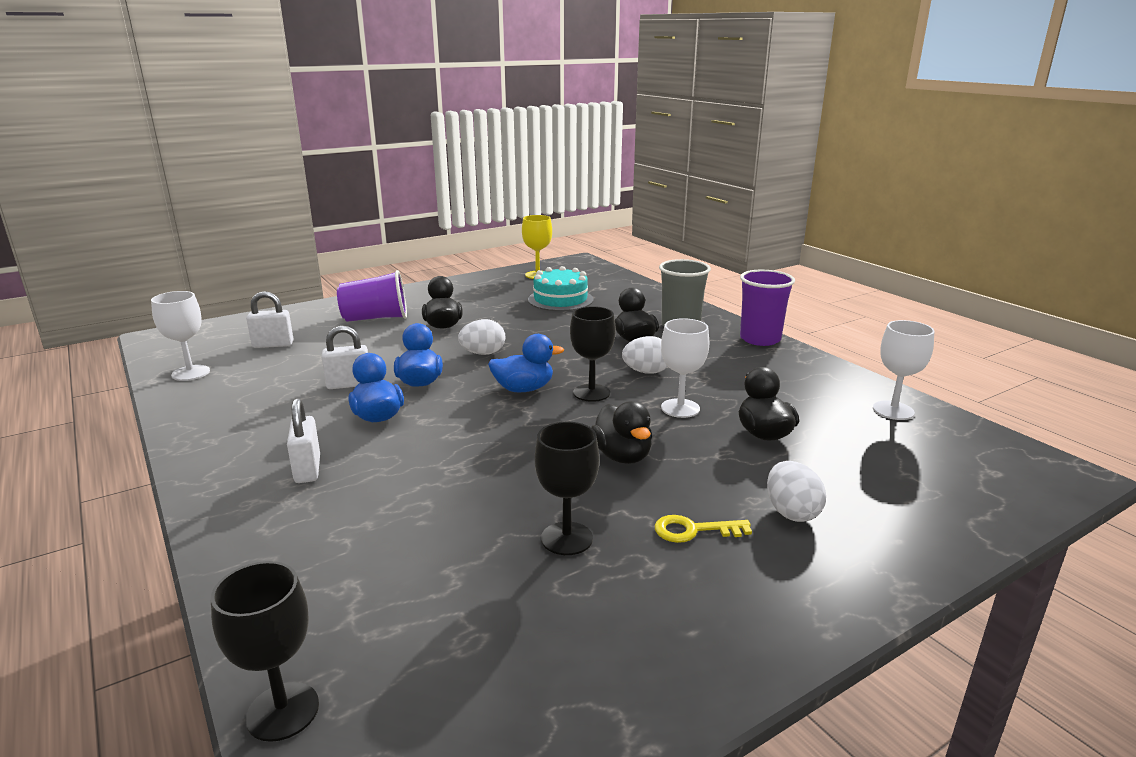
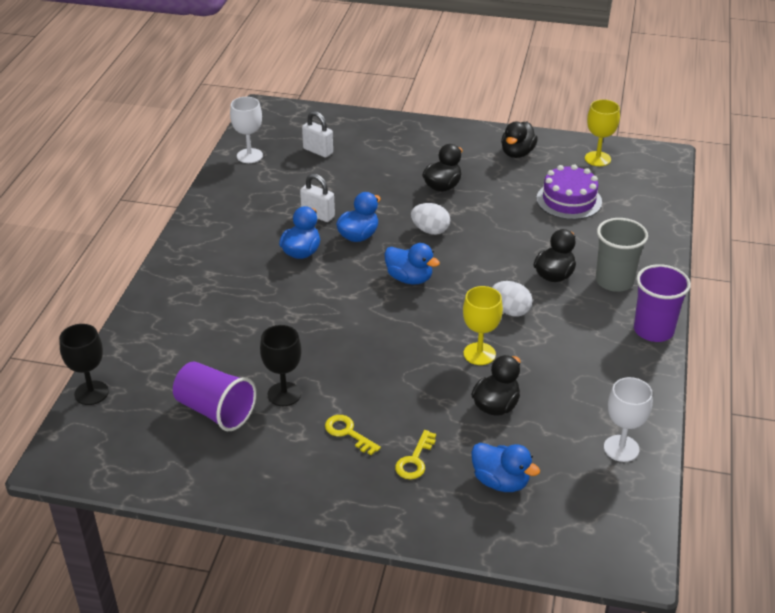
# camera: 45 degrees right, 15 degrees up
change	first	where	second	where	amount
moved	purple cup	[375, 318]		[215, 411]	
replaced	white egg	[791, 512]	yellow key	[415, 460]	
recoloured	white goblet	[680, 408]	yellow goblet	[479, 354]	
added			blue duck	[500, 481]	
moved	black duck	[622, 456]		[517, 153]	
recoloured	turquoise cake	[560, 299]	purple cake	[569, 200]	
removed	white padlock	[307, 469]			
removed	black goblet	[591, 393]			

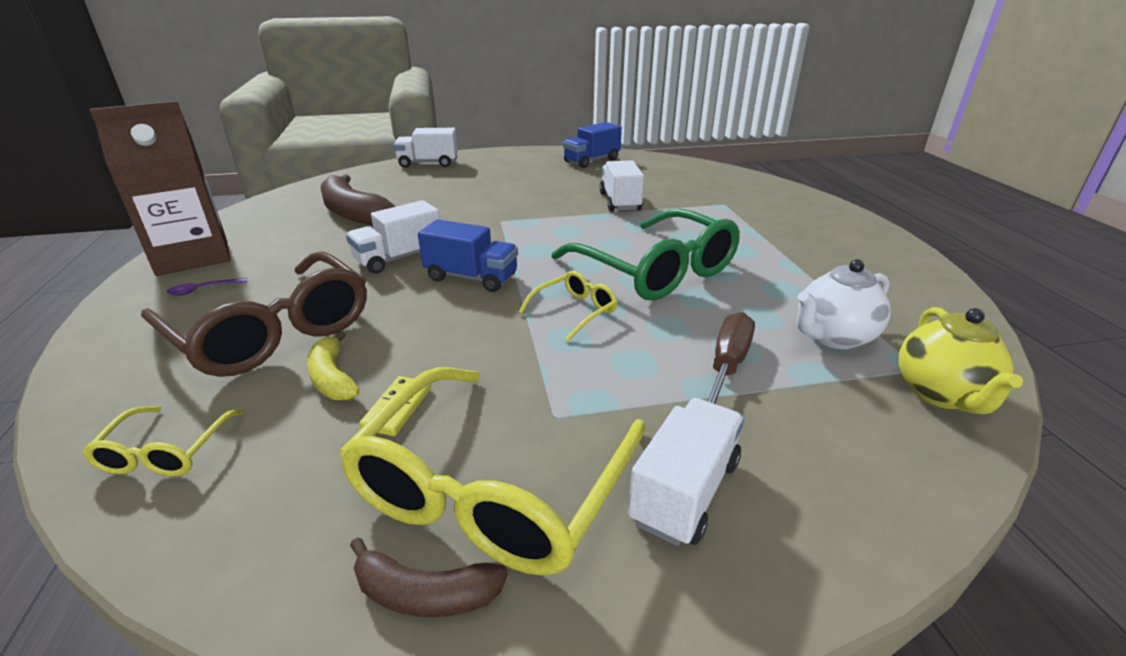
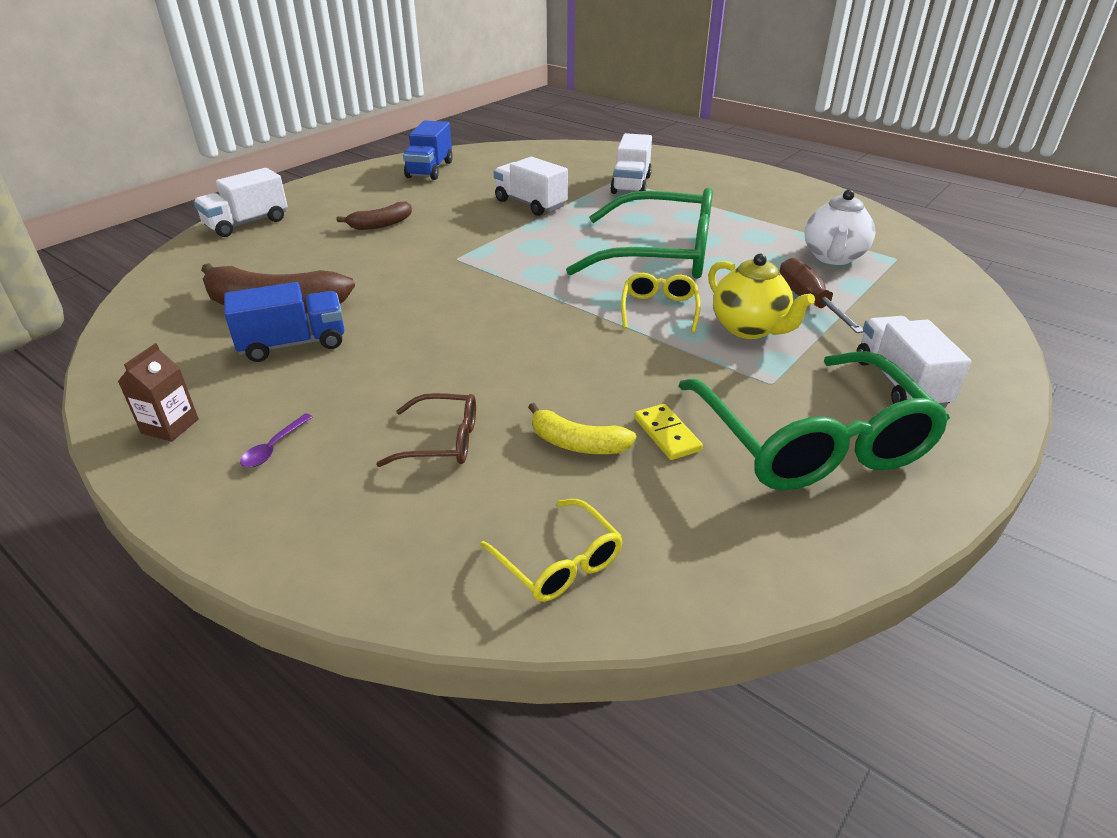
# camera: 40 degrees left, 5 degrees up
change	first	where	second	where	amount
resized	brown carton	[193, 256]		[170, 426]	x0.42
moved	blue truck	[471, 278]		[293, 344]	
moved	brown banana	[425, 594]		[381, 224]	
resized	brown glasses	[272, 331]		[441, 441]	x0.46
moved	white truck	[399, 258]		[631, 185]	
recoloured	yellow glasses	[493, 486]	green glasses	[810, 440]	
moved	yellow teapot	[941, 394]		[749, 329]	

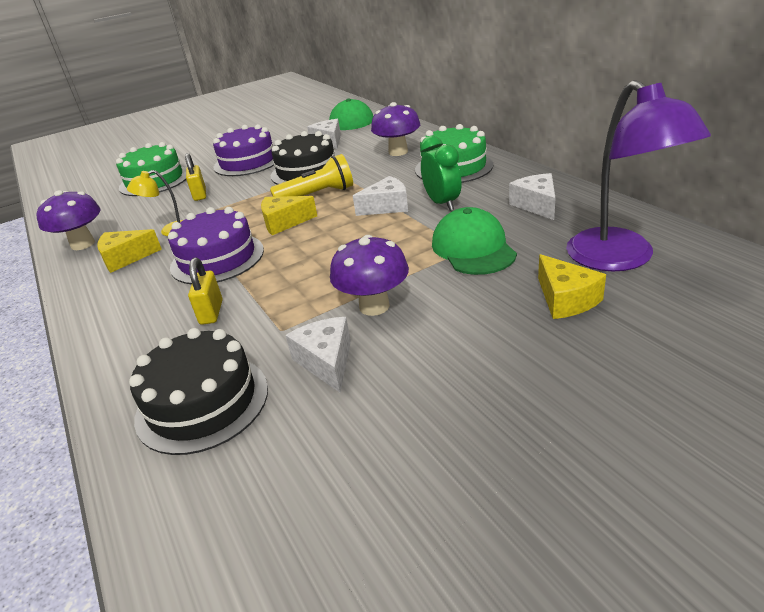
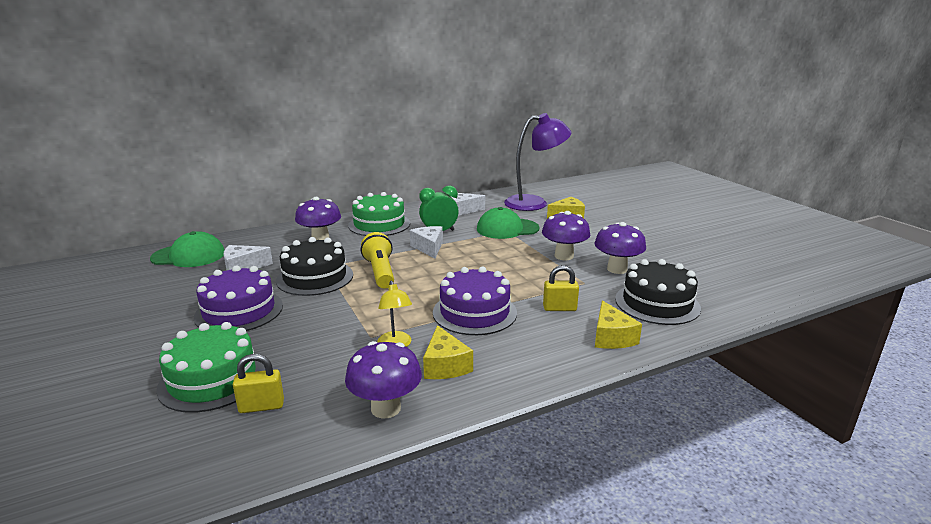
# camera: 90 degrees left, 10 degrees down
change	first	where	second	where	amount
moved	yellow padlock	[200, 195]		[261, 406]	
replaced	white cheese	[326, 361]	purple mushroom	[617, 269]	
moved	yellow cheese	[284, 222]		[611, 337]	

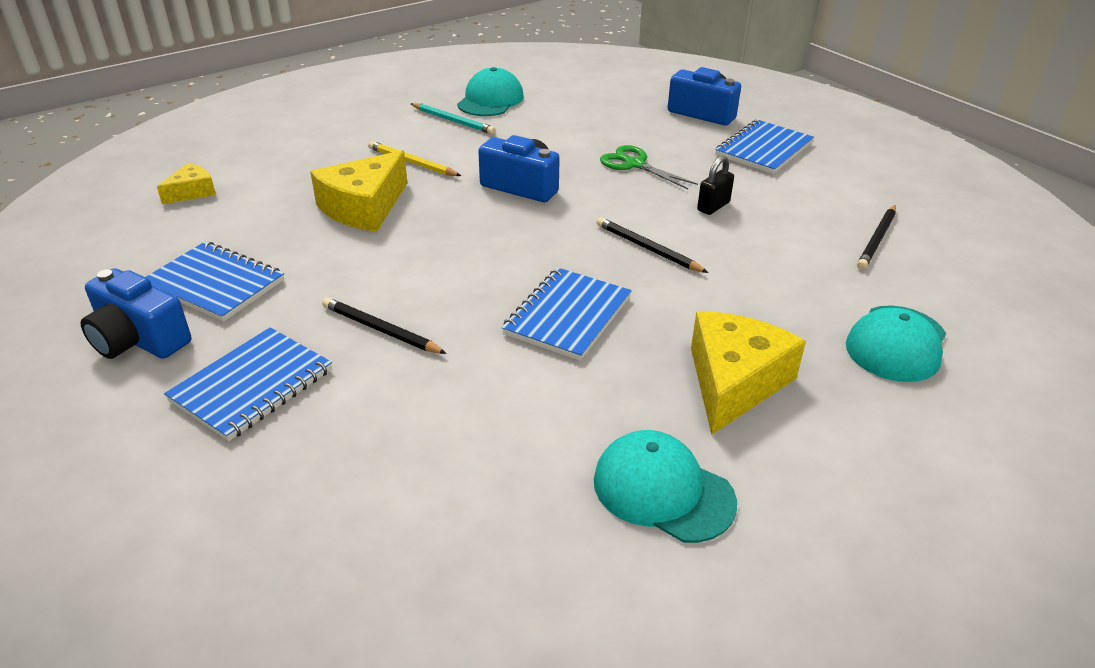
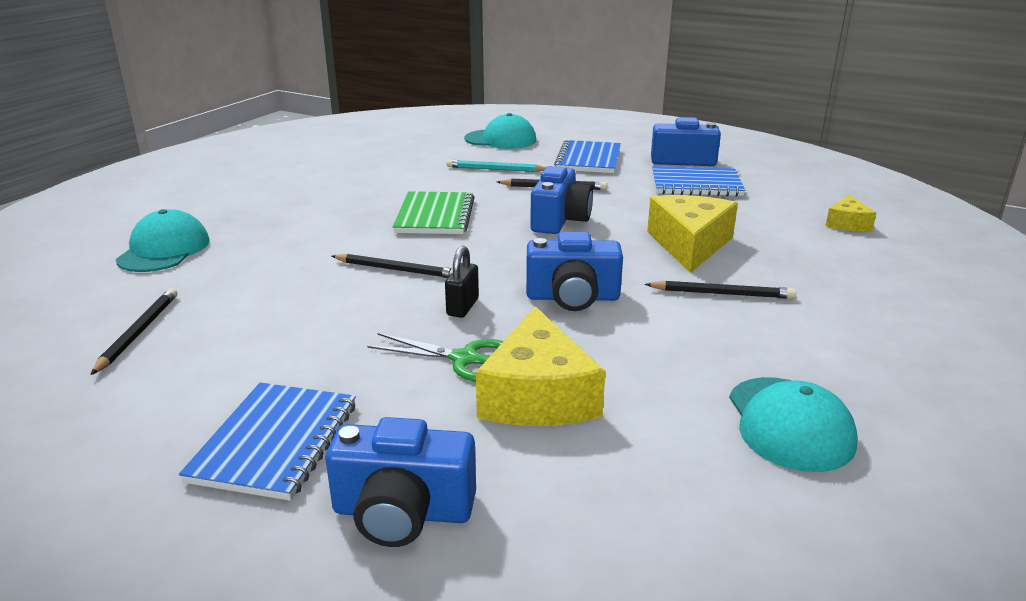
# camera: 155 degrees right, 10 degrees down
change	first	where	second	where	amount
recoloured	blue notebook	[567, 316]	green notebook	[435, 216]	
moved	black padlock	[713, 206]		[462, 307]	
moved	turquoise pencil	[453, 121]		[495, 169]	
moved	turquoise cap	[662, 490]		[501, 139]	
moved	yellow cheese	[734, 382]		[538, 395]	
added			blue camera	[559, 220]	
recoloured	yellow pencil	[412, 163]	black pencil	[721, 294]	

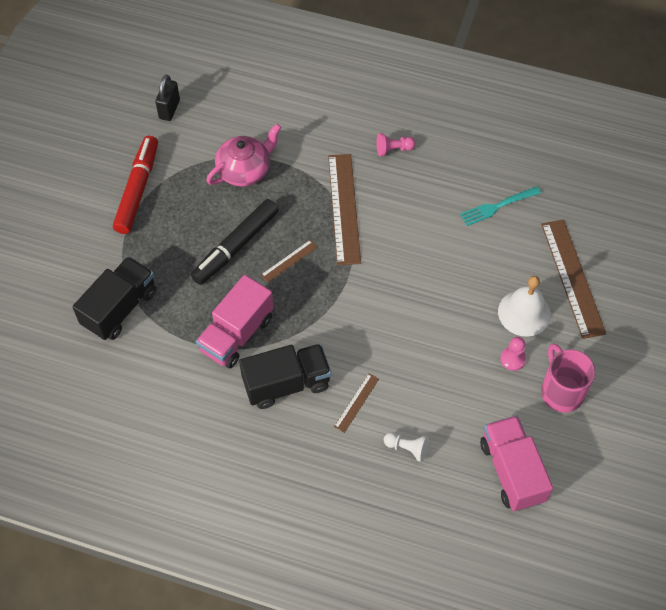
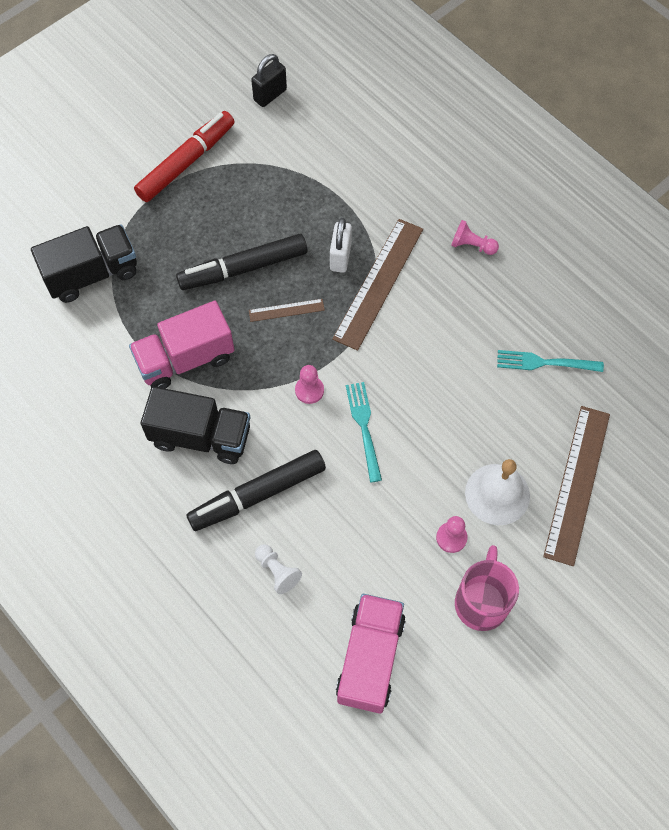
# camera: 30 degrees right, 5 degrees up
change	first	where	second	where	amount
replaced	brown ruler	[356, 402]	black marker	[257, 494]	
added			pink pawn	[309, 390]	
added			white padlock	[340, 257]	
added			turquoise fork	[364, 427]	
removed	pink teapot	[245, 170]			

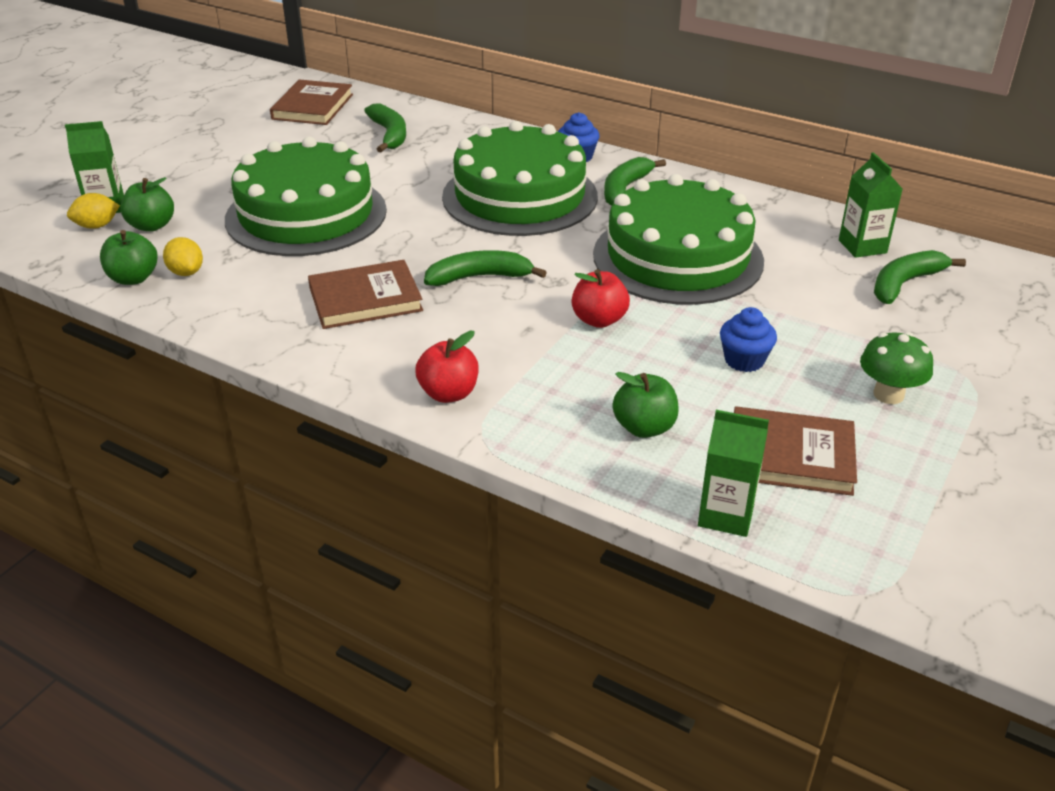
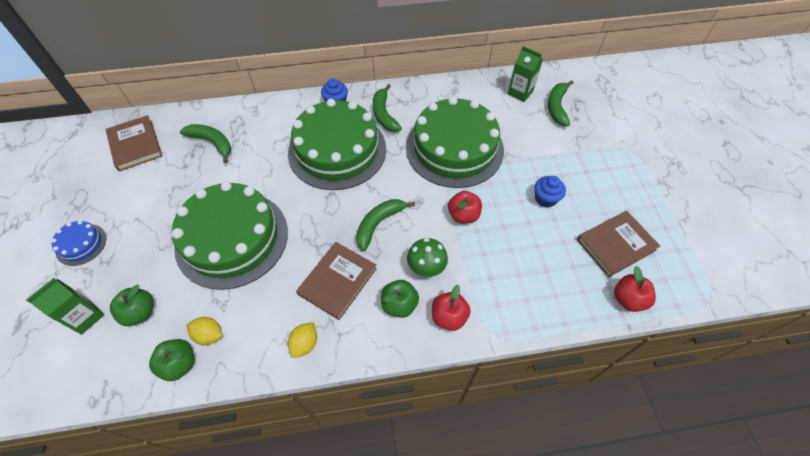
# camera: 40 degrees left, 20 degrees up
change	first	where	second	where	amount
added			blue cake	[81, 244]	
moved	yellow lemon	[97, 226]		[305, 344]	
moved	green apple	[644, 427]		[399, 305]	
moved	green mushroom	[888, 394]		[426, 268]	
replaced	green carton	[726, 515]	red apple	[628, 299]	

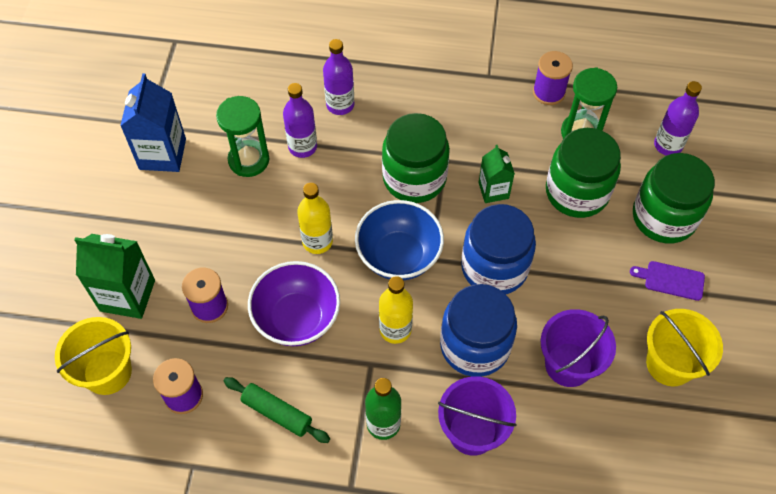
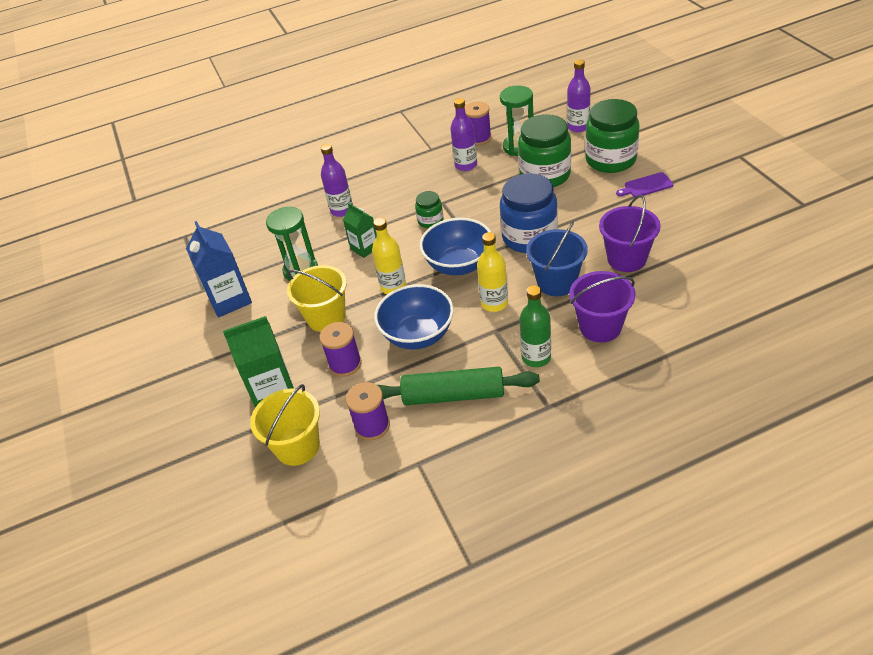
# camera: 25 degrees left, 15 degrees down
change	first	where	second	where	amount
moved	yellow bucket	[670, 364]		[326, 317]	
moved	green carton	[493, 190]		[365, 248]	
recoloured	purple bowl	[297, 318]	blue bowl	[418, 335]	
resized	green rolling pin	[277, 413]		[453, 395]	x1.55
resized	green jar	[414, 178]		[430, 221]	x0.50
moved	purple bottle	[302, 147]		[466, 165]	
replaced	blue jar	[475, 346]	blue bucket	[557, 282]	

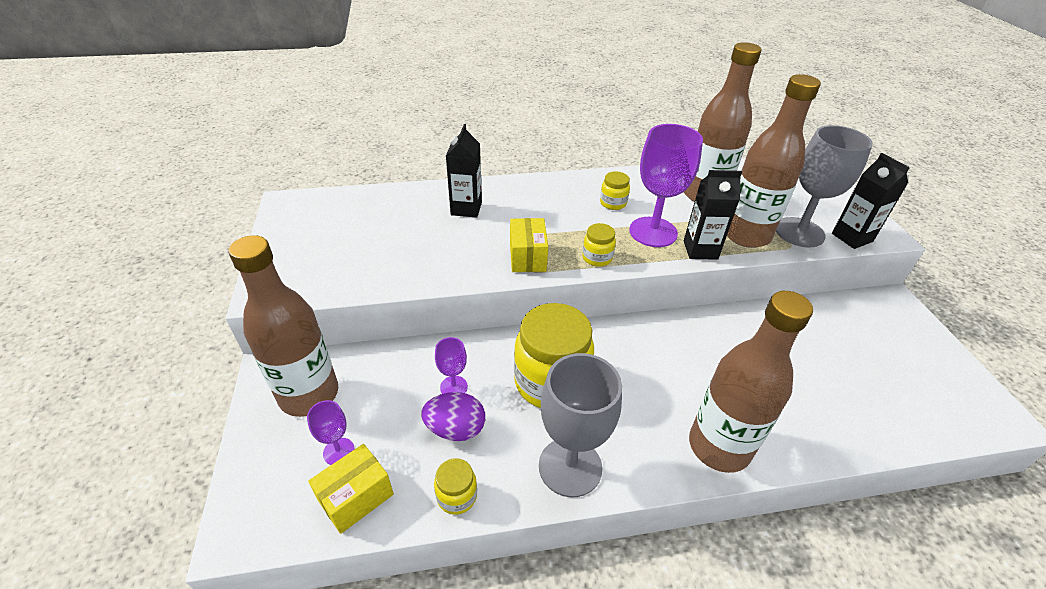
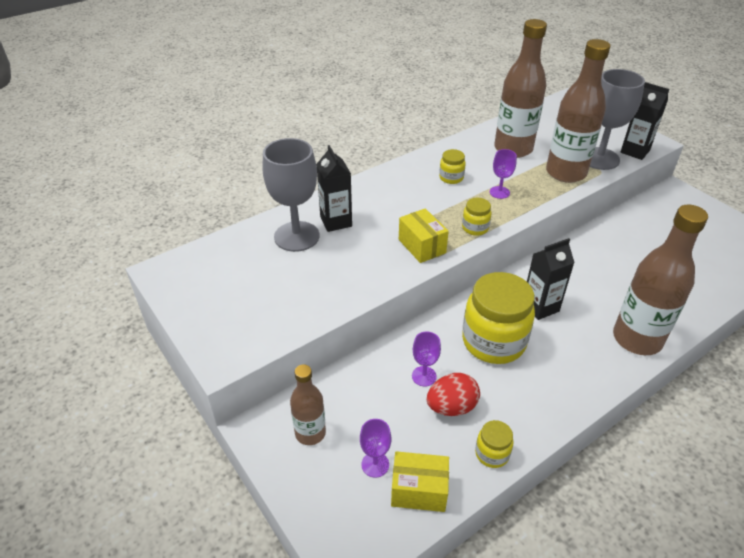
# camera: 25 degrees left, 0 degrees up
change	first	where	second	where	amount
moved	grey goblet	[570, 467]		[296, 236]	
resized	brown bottle	[309, 394]		[310, 433]	x0.55
turned	yellow box	[356, 497]		[419, 490]	75 degrees clockwise
recoloured	purple egg	[455, 429]	red egg	[451, 407]	
resized	purple goblet	[653, 232]		[499, 192]	x0.48
moved	black carton	[700, 250]		[540, 307]	

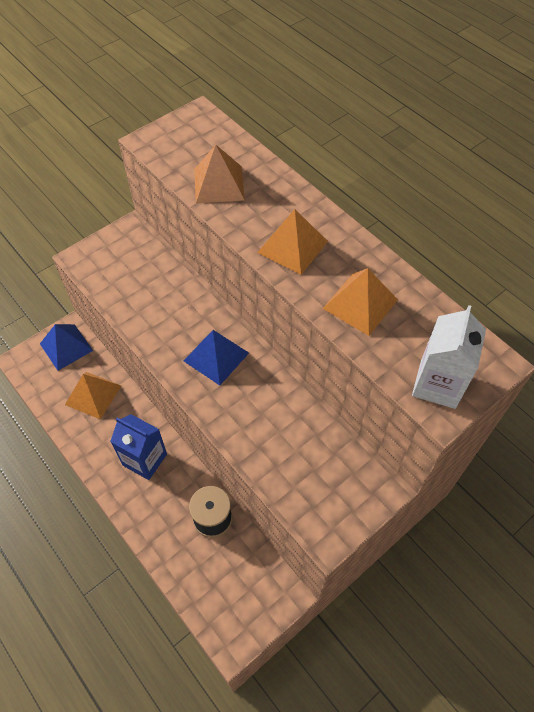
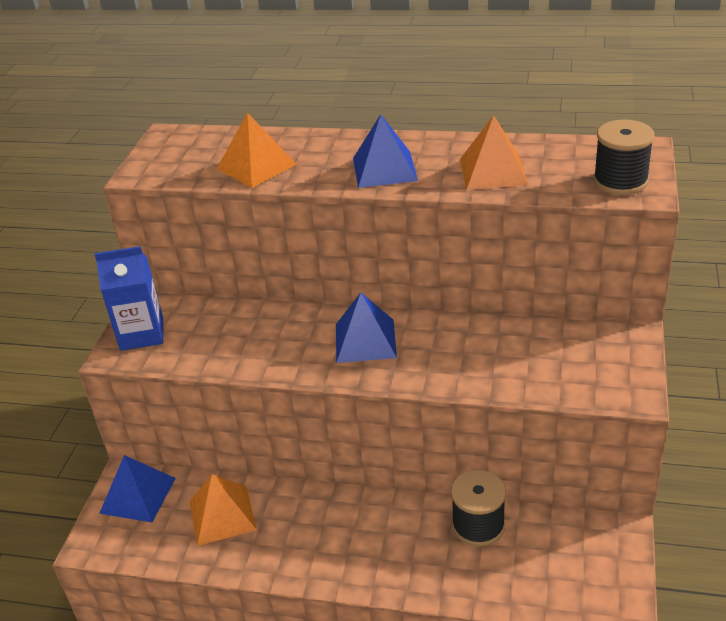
# camera: 35 degrees left, 20 degrees down
change	first	where	second	where	amount
moved	blue carton	[145, 459]		[142, 334]	
recoloured	orange pyramid	[292, 247]	blue pyramid	[384, 169]	
replaced	white carton	[437, 384]	black spool	[620, 181]	

